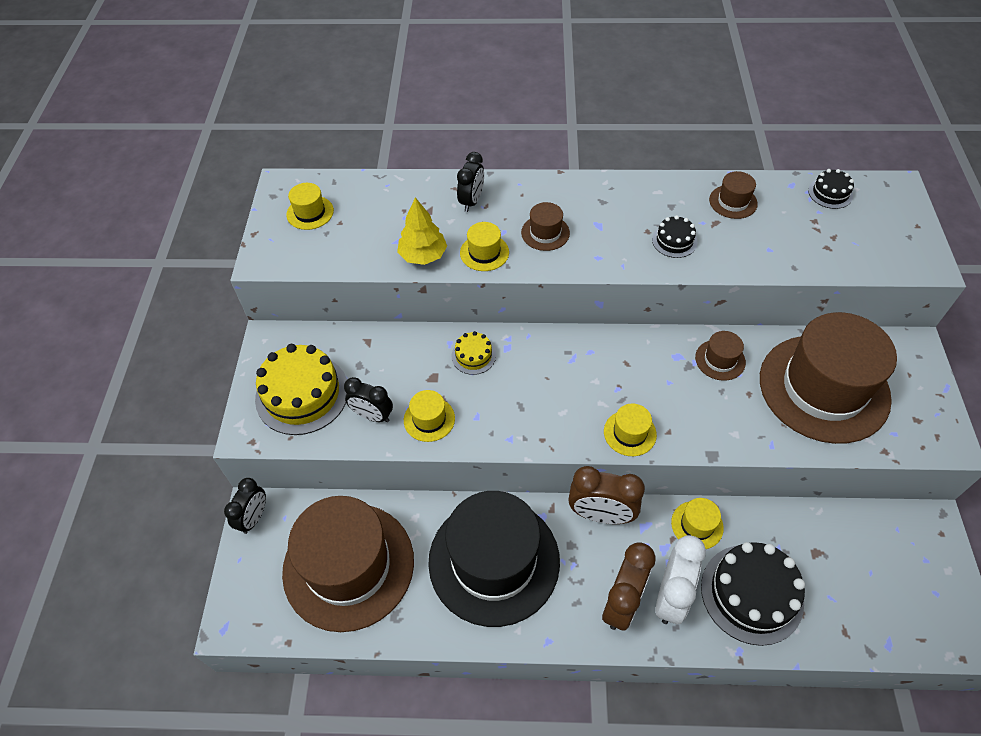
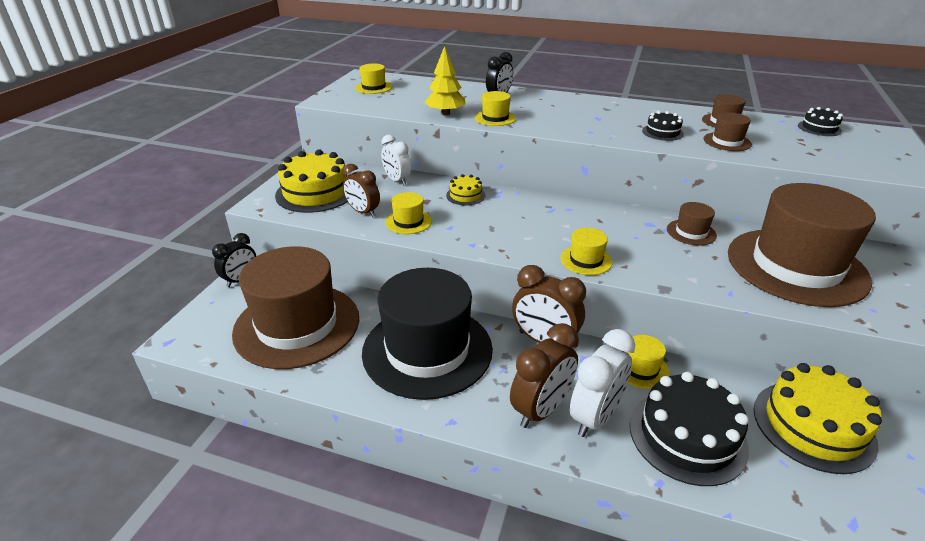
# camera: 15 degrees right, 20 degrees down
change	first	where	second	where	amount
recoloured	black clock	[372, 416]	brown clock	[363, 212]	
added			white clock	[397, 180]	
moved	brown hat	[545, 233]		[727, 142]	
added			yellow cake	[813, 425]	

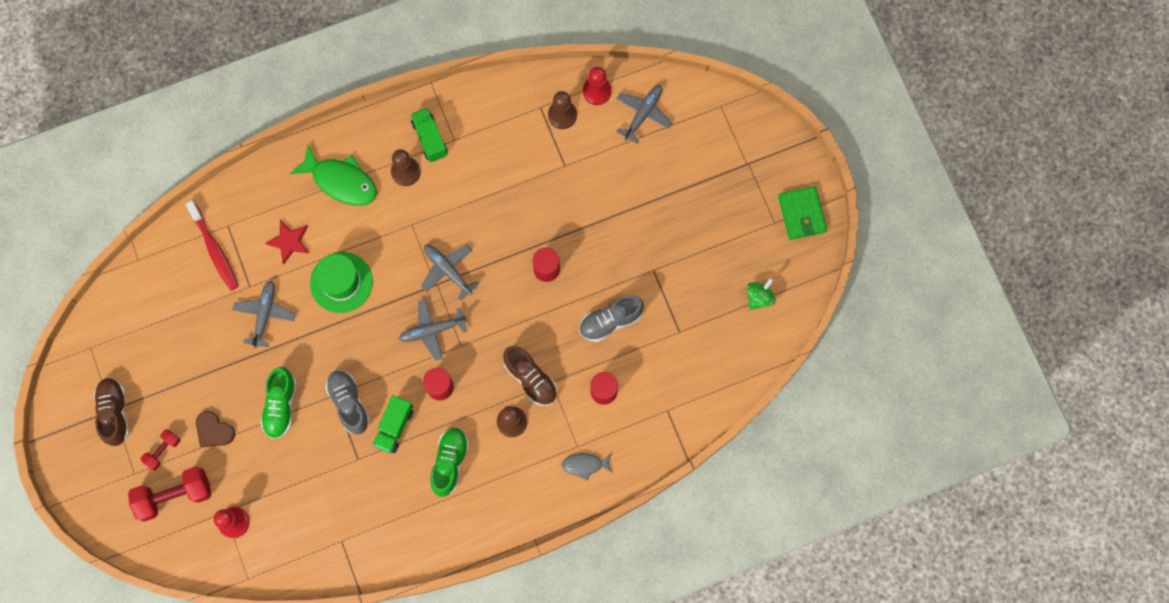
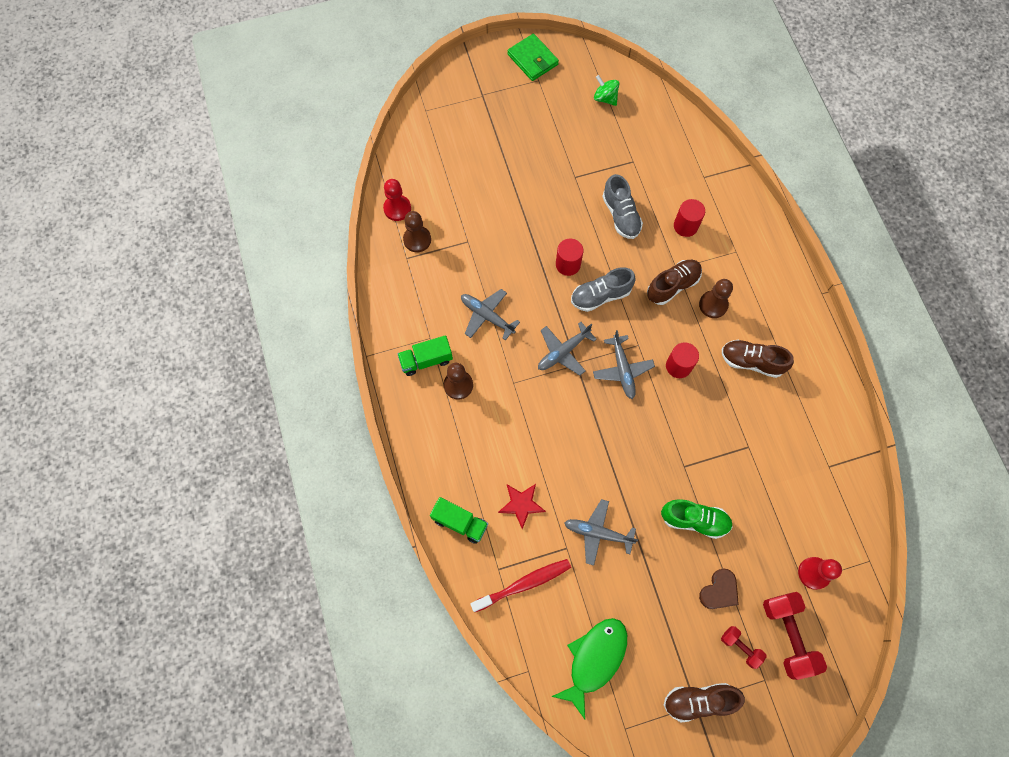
# camera: 85 degrees left, 5 degrees down
change	first	where	second	where	amount
moved	green truck	[394, 427]		[460, 522]	
moved	grey plane	[643, 114]		[487, 316]	
turned	green wallet	[801, 214]		[532, 59]	60 degrees clockwise
moved	green fish	[341, 181]		[594, 659]	
moved	grey shoe	[349, 403]		[600, 295]	
recoloured	green shoe	[450, 462]	brown shoe	[751, 362]	
removed	green hat	[341, 282]			
removed	grey fish	[585, 465]			

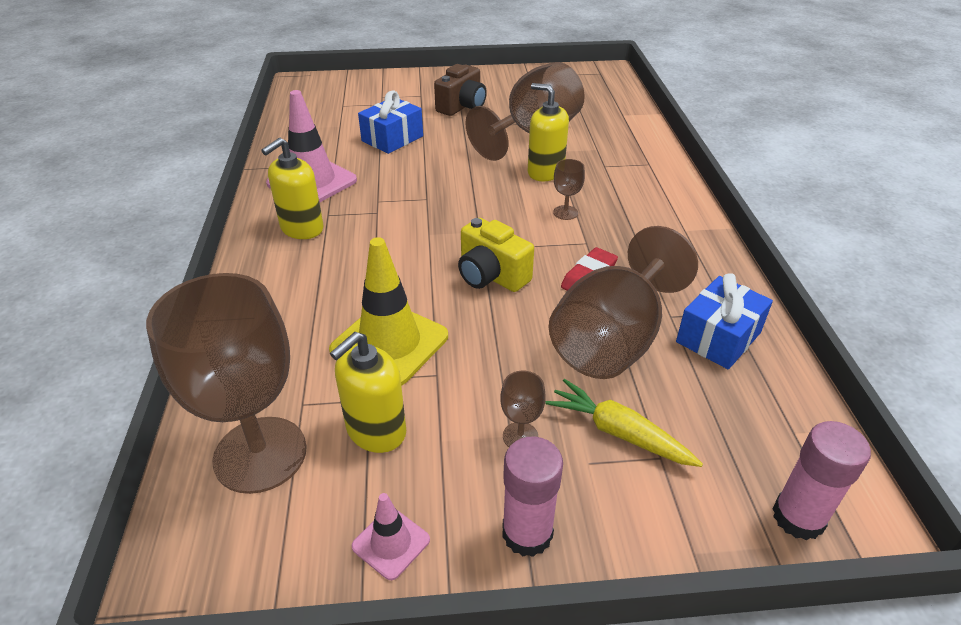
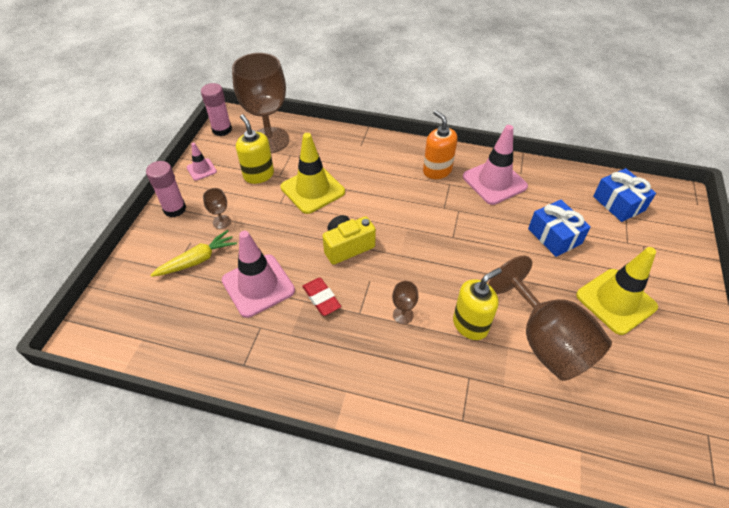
# camera: 110 degrees right, 10 degrees up
change	first	where	second	where	amount
moved	pink glue stick	[798, 517]		[222, 130]	
replaced	brown goblet	[612, 340]	pink traffic cone	[258, 285]	
recoloured	yellow soap dispenser	[302, 228]	orange soap dispenser	[437, 170]	
replaced	brown camera	[462, 106]	yellow traffic cone	[616, 301]	
moved	blue gift	[718, 337]		[618, 203]	

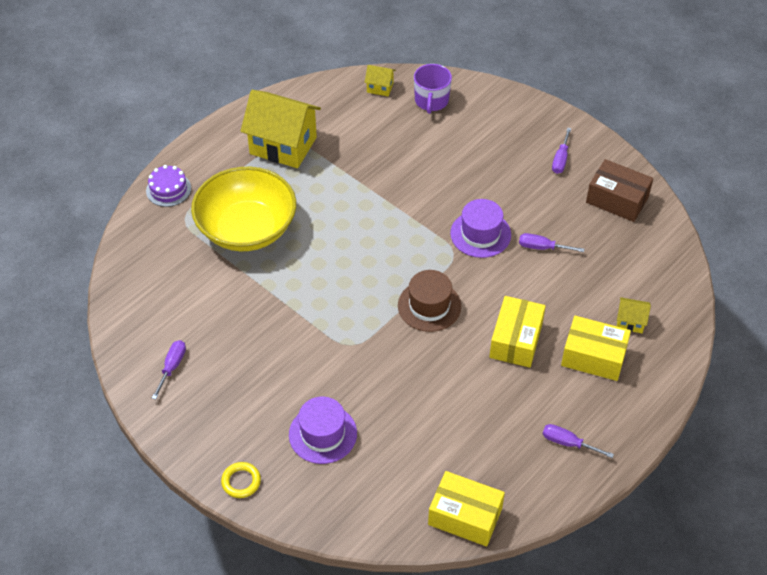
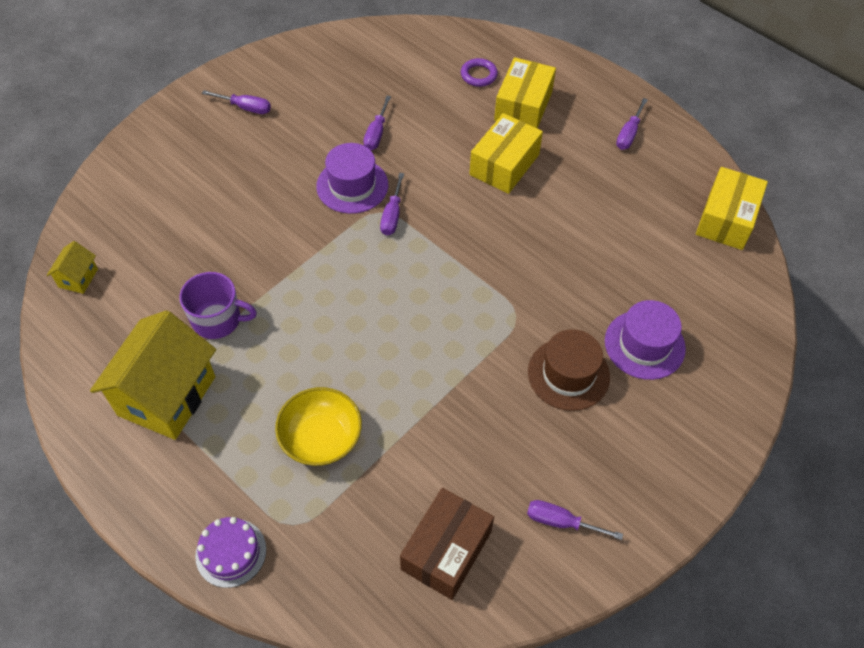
# camera: 90 degrees left, 5 degrees up
change	first	where	second	where	amount
moved	purple mug	[431, 101]		[218, 320]	
resized	yellow bowl	[247, 229]		[321, 438]	x0.58
added			purple screwdriver	[392, 215]	
moved	brown box	[617, 199]		[446, 550]	
replaced	yellow house	[630, 322]	purple ring	[478, 75]	
turned	yellow box	[516, 340]		[504, 165]	75 degrees counterclockwise
moved	brown hat	[429, 306]		[568, 374]	
removed	yellow ring	[241, 482]			

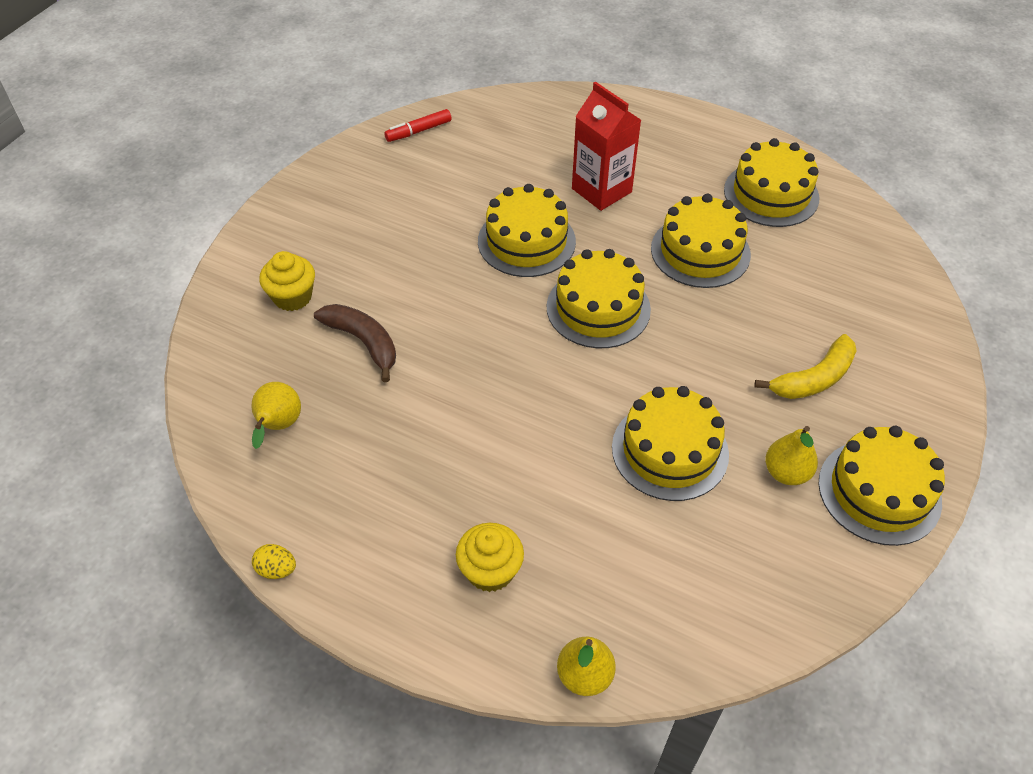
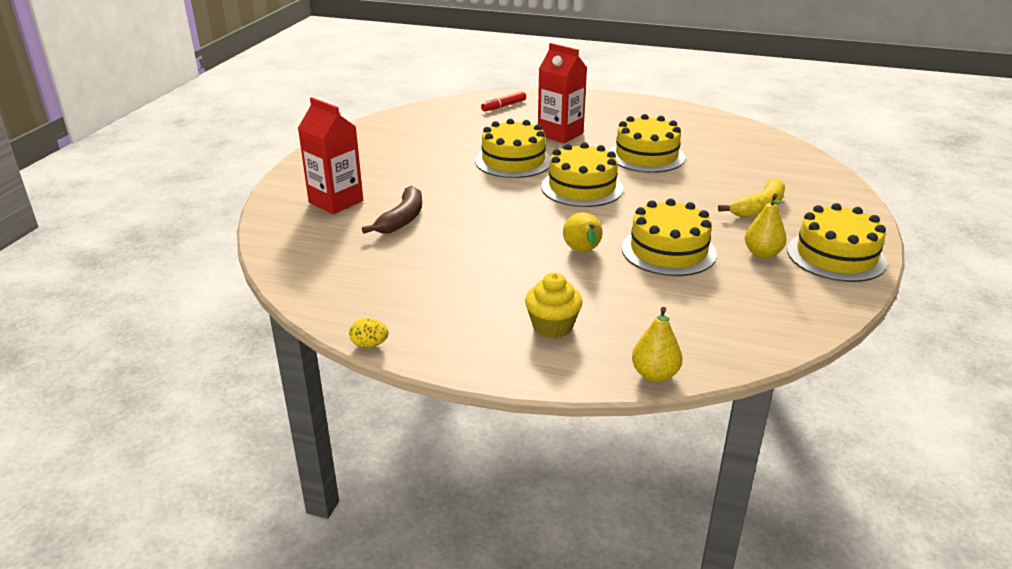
# camera: 10 degrees left, 20 degrees down
change	first	where	second	where	amount
replaced	yellow cupcake	[292, 297]	red carton	[336, 202]	
turned	brown banana	[363, 342]		[402, 219]	75 degrees clockwise
moved	red marker	[418, 131]		[503, 106]	
moved	yellow pear	[278, 426]		[583, 252]	
removed	yellow cake	[771, 194]			

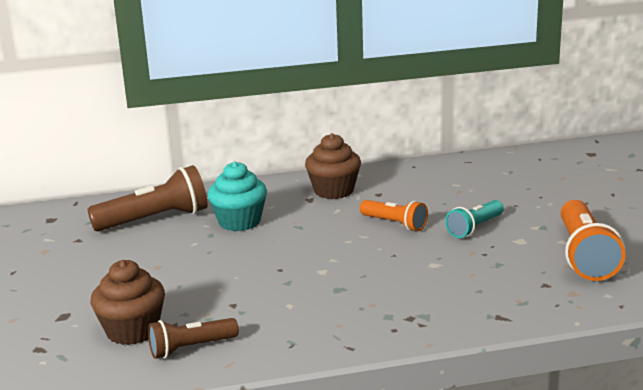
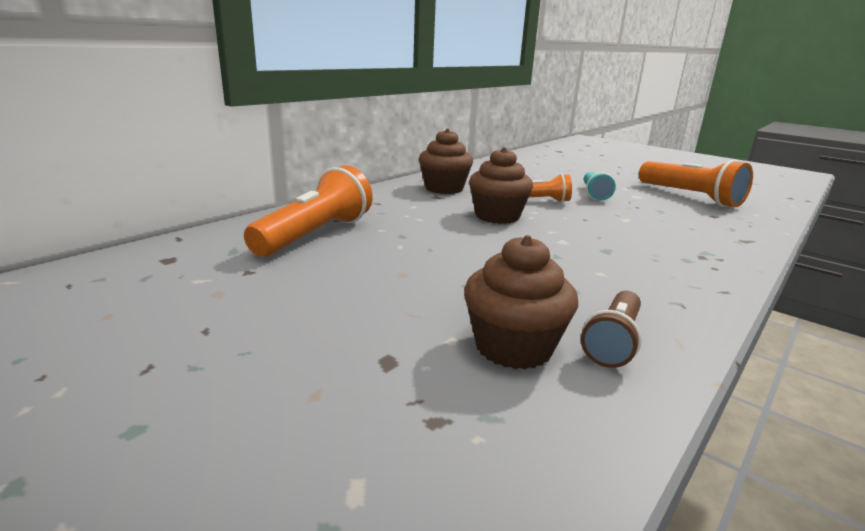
# camera: 40 degrees left, 0 degrees up
change	first	where	second	where	amount
recoloured	brown flashlight	[155, 219]	orange flashlight	[315, 235]	
added			brown cupcake	[497, 216]	
removed	turquoise cupcake	[239, 222]			

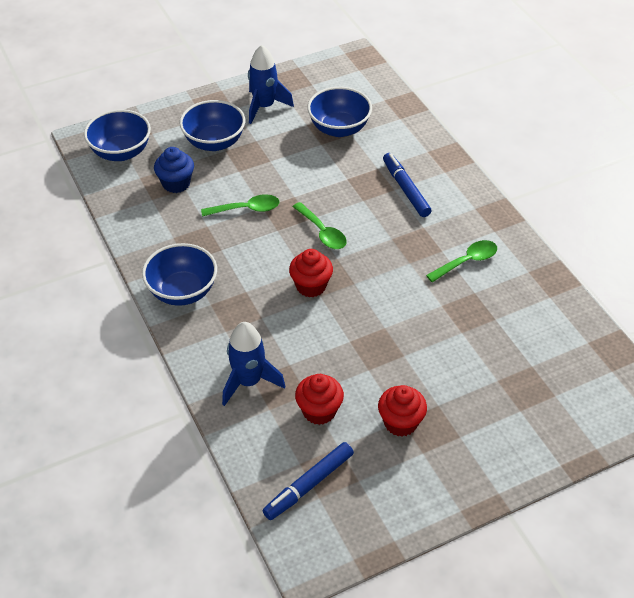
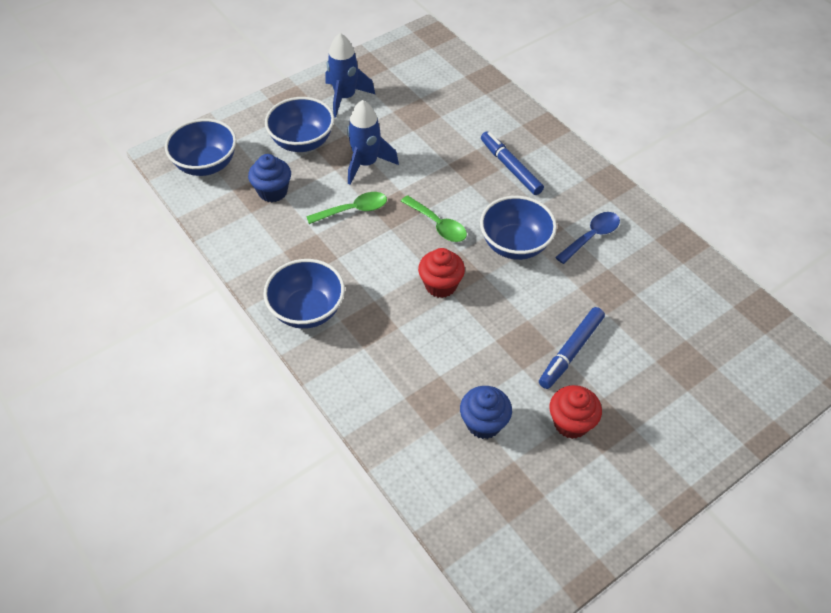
# camera: 10 degrees left, 5 degrees up
change	first	where	second	where	amount
moved	blue rocket	[248, 382]		[366, 164]	
recoloured	red cupcake	[319, 411]	blue cupcake	[484, 423]	
moved	blue bowl	[339, 128]		[515, 245]	
moved	blue marker	[309, 485]		[571, 352]	
recoloured	green spoon	[467, 261]	blue spoon	[591, 236]	

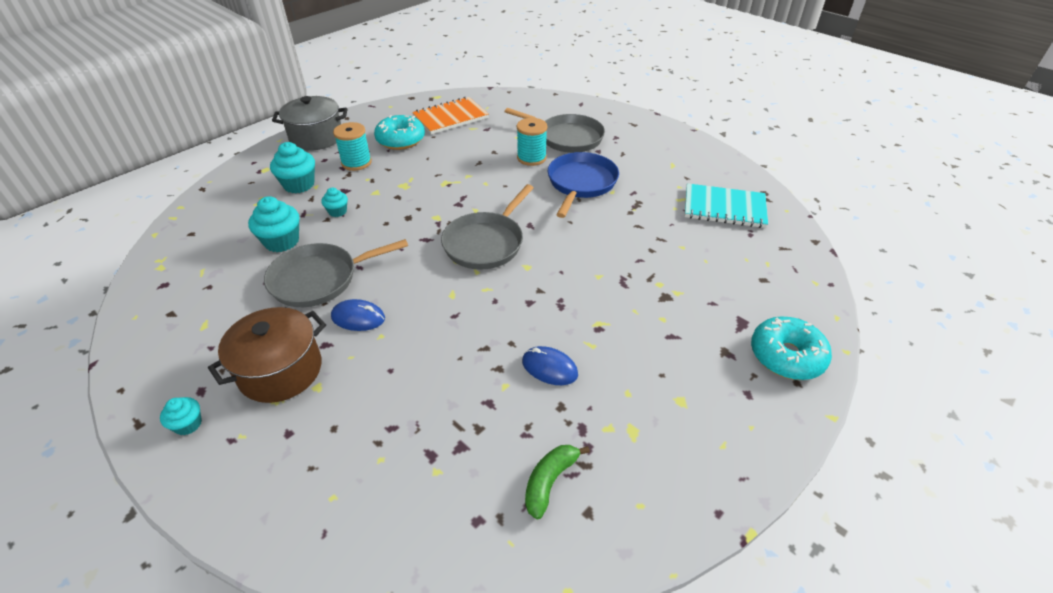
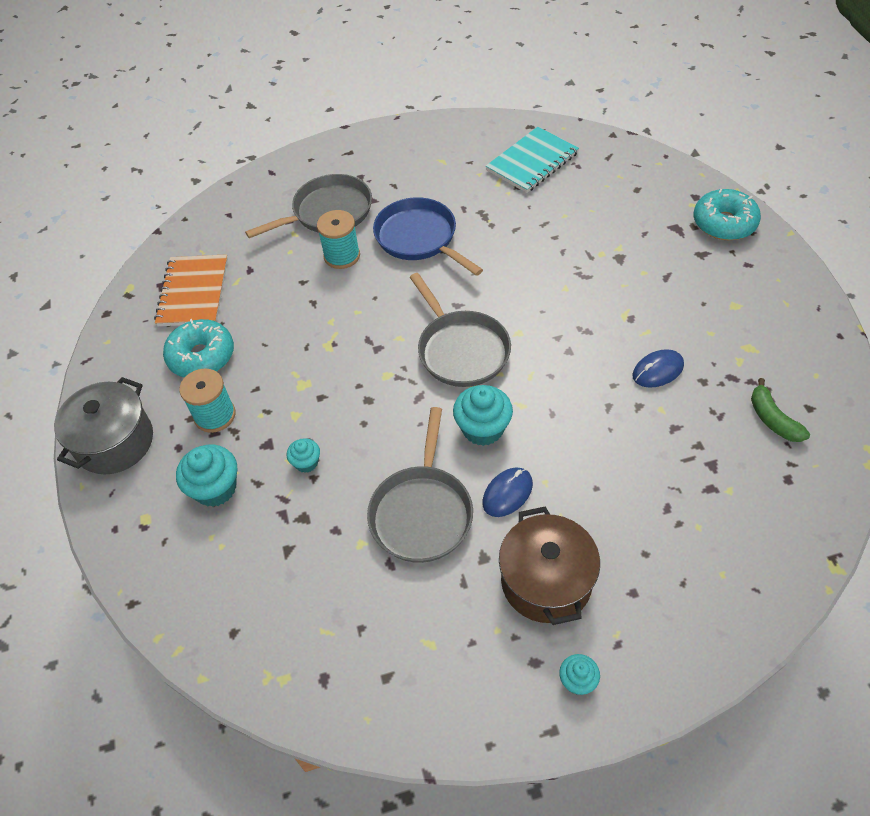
# camera: 55 degrees left, 10 degrees up
change	first	where	second	where	amount
moved	turquoise cupcake	[282, 241]		[483, 429]	

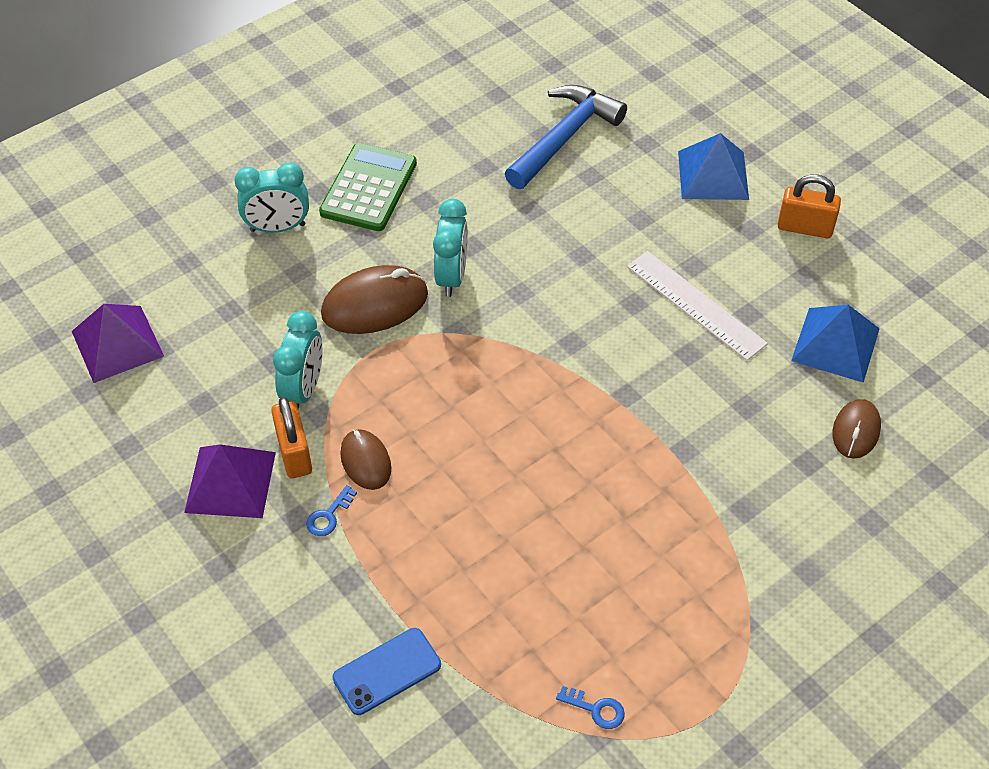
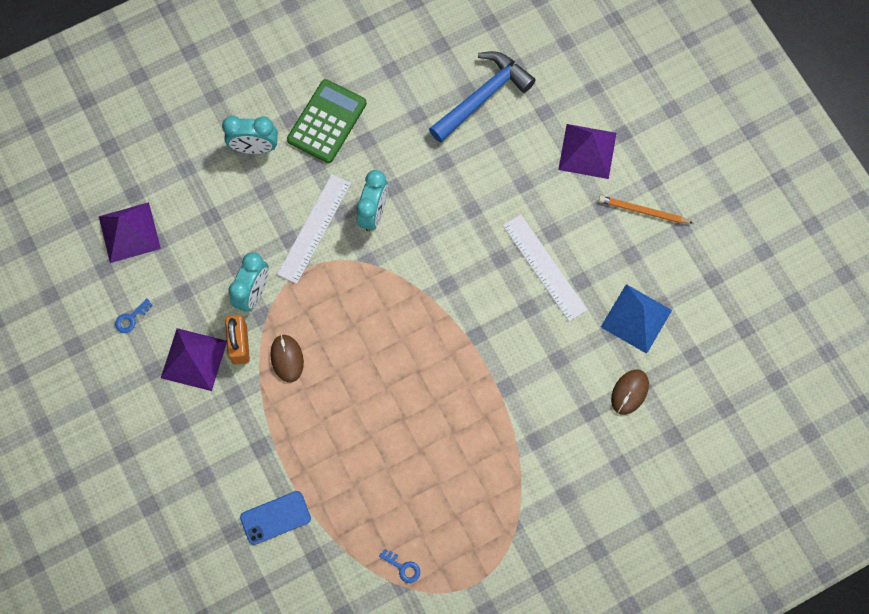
# camera: 10 degrees right, 20 degrees up
change	first	where	second	where	amount
moved	blue key	[329, 516]		[131, 318]	
replaced	brown mouse	[375, 304]	white ruler	[314, 228]	
recoloured	blue pyramid	[713, 175]	purple pyramid	[587, 151]	
replaced	orange padlock	[804, 227]	orange pencil	[643, 211]	

